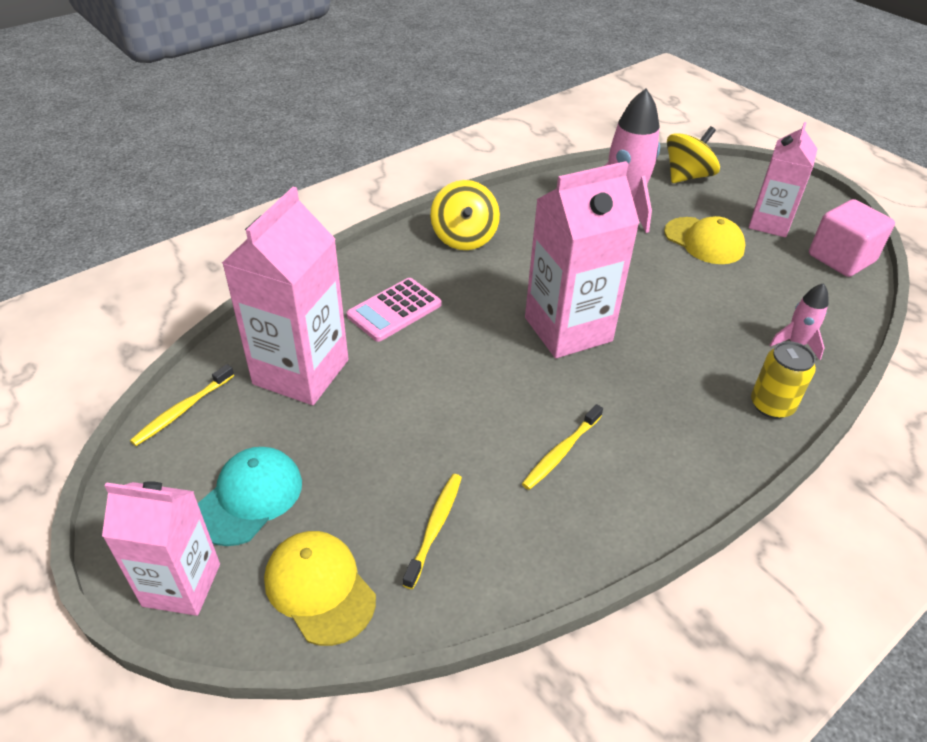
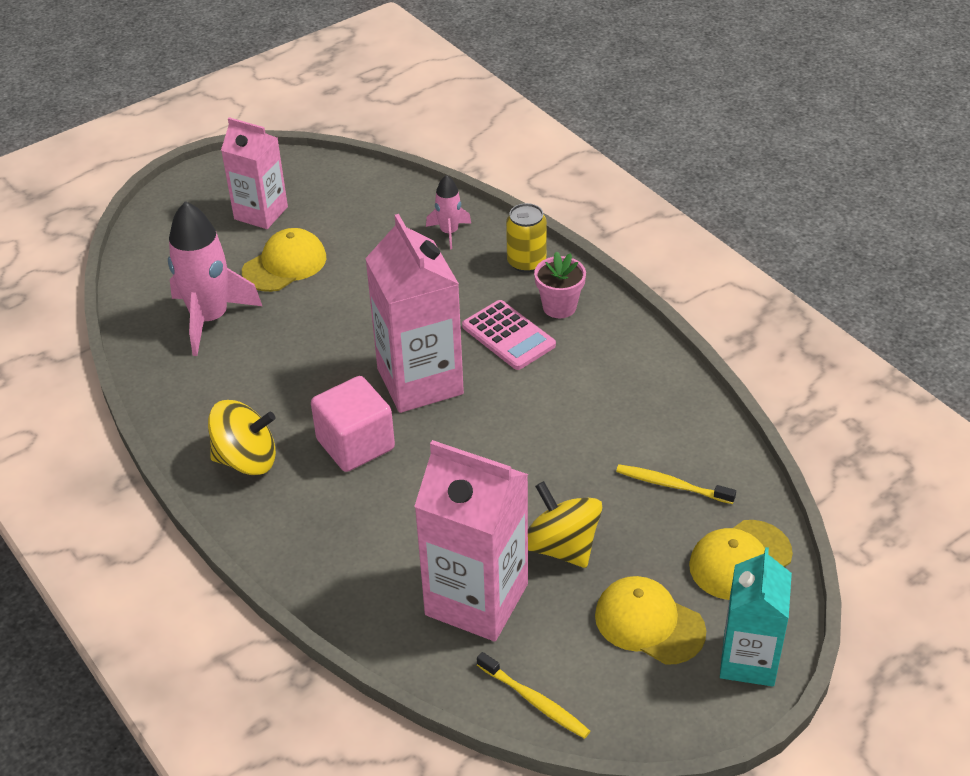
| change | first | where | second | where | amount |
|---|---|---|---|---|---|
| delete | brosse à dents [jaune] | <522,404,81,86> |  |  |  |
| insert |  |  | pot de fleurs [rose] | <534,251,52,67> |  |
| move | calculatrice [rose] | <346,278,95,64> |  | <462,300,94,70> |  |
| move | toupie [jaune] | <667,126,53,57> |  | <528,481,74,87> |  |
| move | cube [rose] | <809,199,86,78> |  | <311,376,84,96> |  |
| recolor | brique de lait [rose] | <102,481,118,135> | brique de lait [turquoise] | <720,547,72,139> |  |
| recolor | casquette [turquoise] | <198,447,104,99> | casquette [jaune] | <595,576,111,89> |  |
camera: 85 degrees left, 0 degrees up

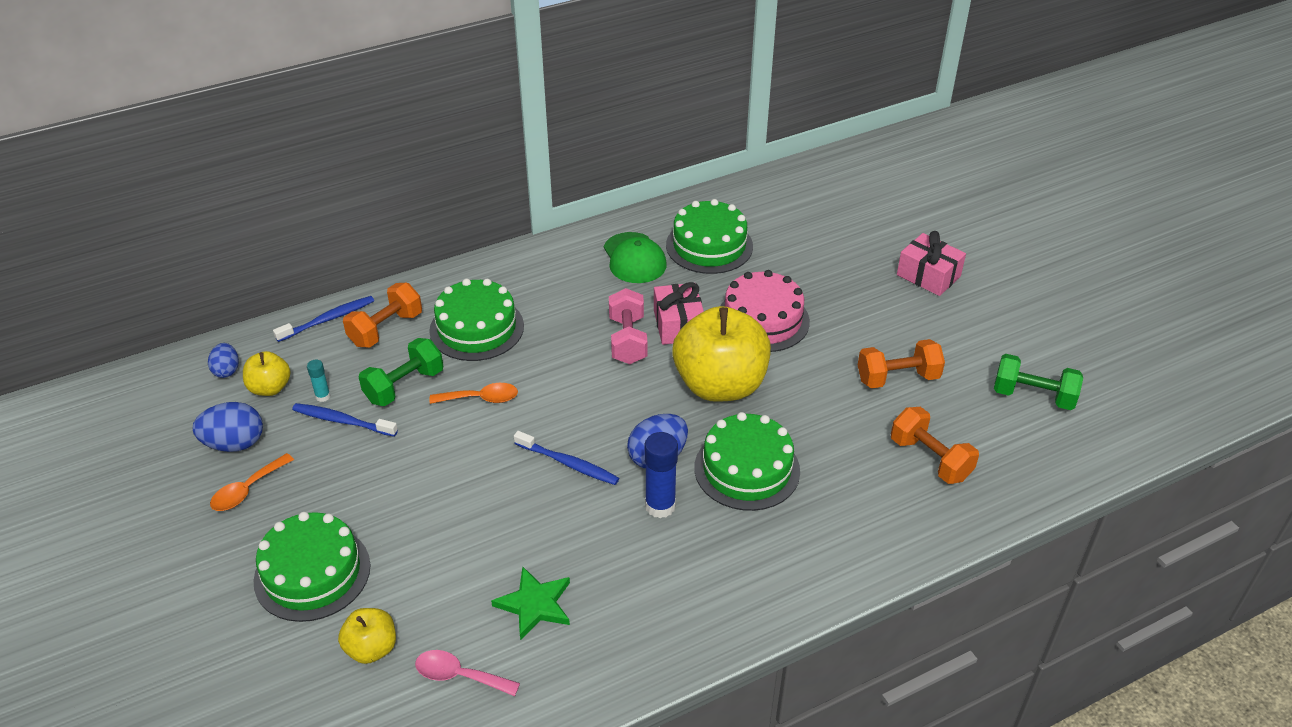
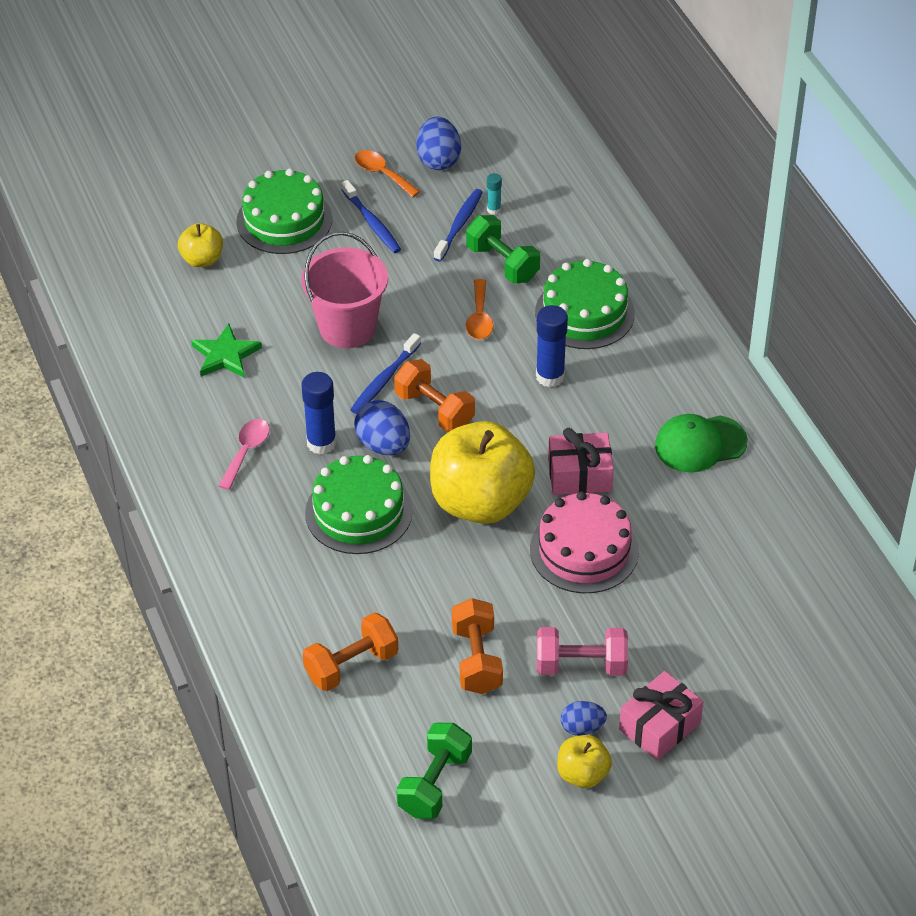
| change | first | where | second | where | amount |
|---|---|---|---|---|---|
| delete | gâteau [vert] | <666,199,87,75> |  |  |  |
| insert |  |  | seau [rose] | <301,232,87,116> |  |
| insert |  |  | bâton de colle [bleu] | <536,305,32,83> |  |
| move | œuf [bleu] | <208,343,31,35> |  | <561,701,46,35> |  |
| move | pomme [jaune] | <243,351,48,45> |  | <557,735,55,53> |  |
| move | brosse à dents [bleu] | <273,296,101,46> |  | <341,180,60,73> |  |
| move | haltère [orange] | <343,283,79,65> |  | <394,359,81,73> |  |
| move | cuillère [rose] | <415,650,105,46> |  | <218,419,52,71> |  |
| move | haltère [rose] | <609,288,38,76> |  | <537,627,91,49> |  |
camera: 95 degrees right, 5 degrees up

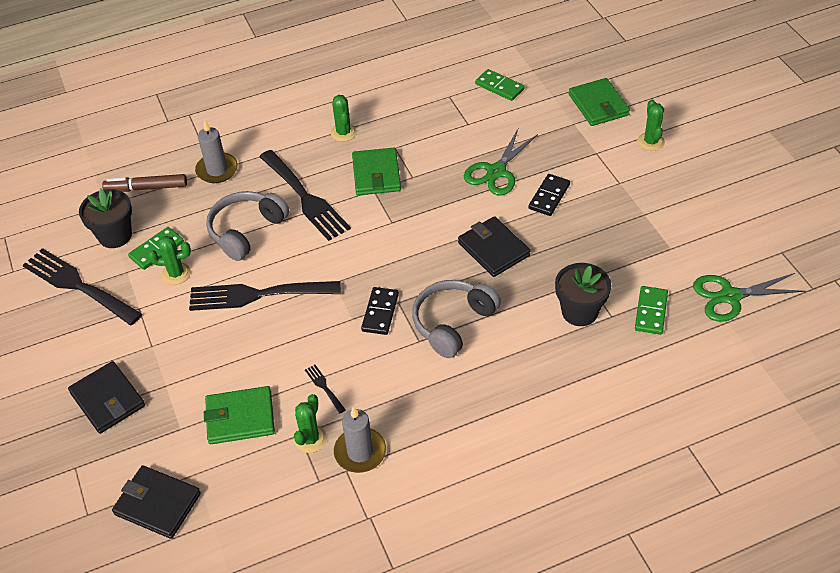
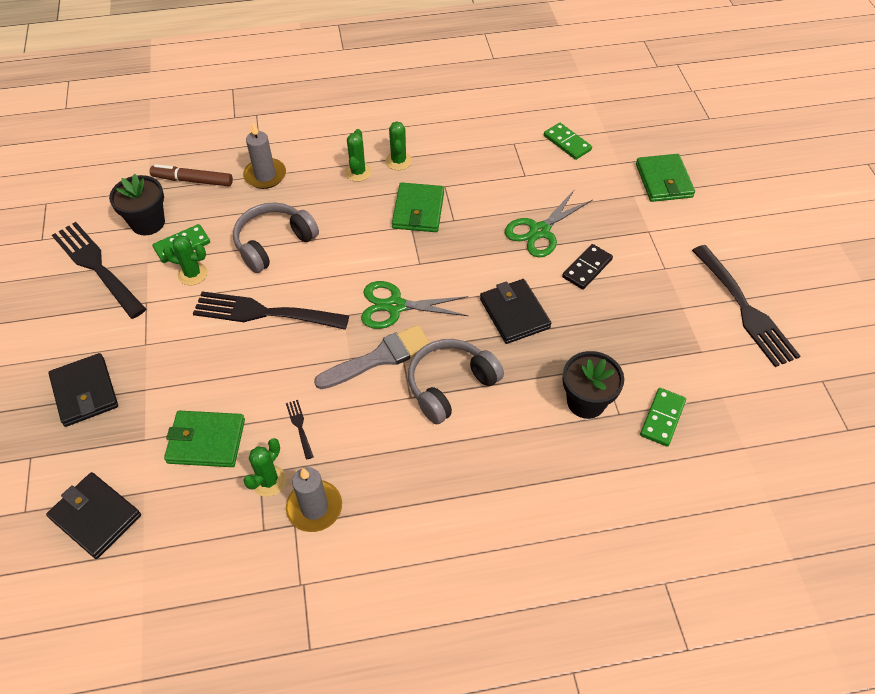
| change | first | where | second | where | amount |
|---|---|---|---|---|---|
| move | fourchette [noir] | <259,150,92,91> |  | <692,245,108,122> |  |
| move | cactus [vert] | <638,99,27,52> |  | <345,129,27,53> |  |
| move | ciseaux [vert] | <693,273,113,49> |  | <361,281,108,48> |  |
| replace | domino [noir] | <361,287,38,48> | pinceau [gris] | <314,325,116,64> |  |
camera: 10 degrees right, 5 degrees up

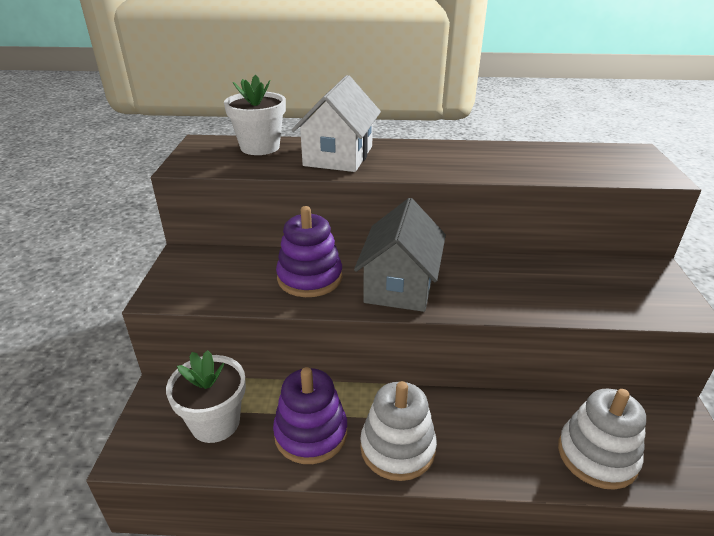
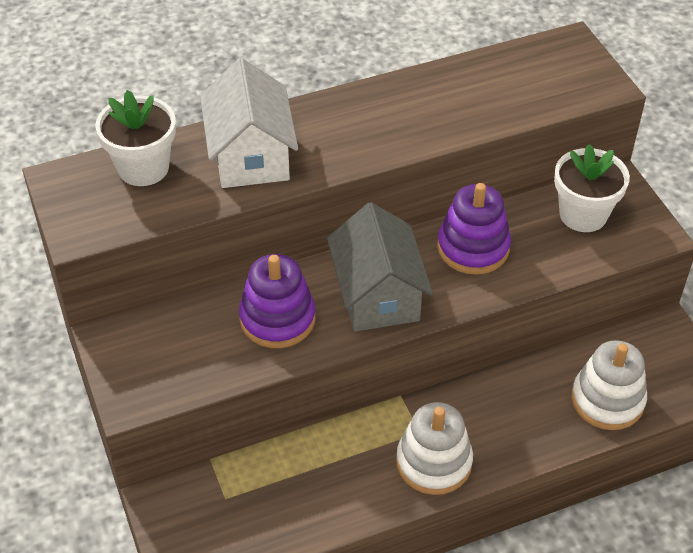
| change | first | where | second | where | amount |
|---|---|---|---|---|---|
| move | pot de fleurs [blanc] | <166,350,80,93> |  | <554,144,76,88> |  |
| move | jouet à empiler [violet] | <273,367,74,97> |  | <437,183,74,92> |  |
camera: 25 degrees left, 15 degrees up

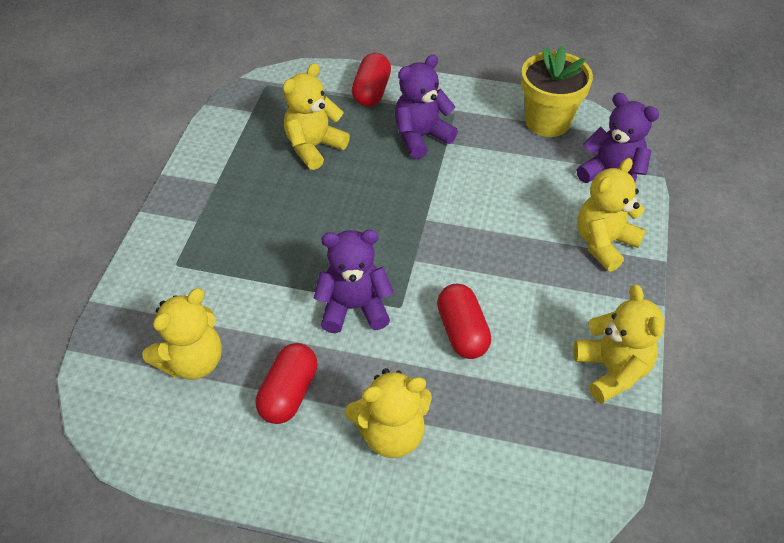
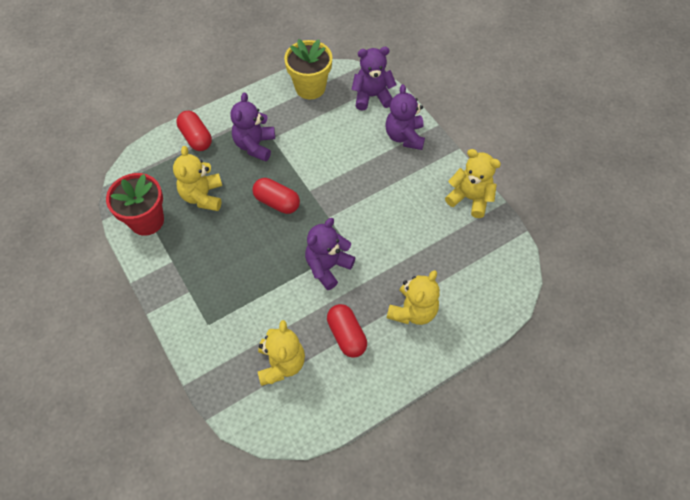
| change | first | where | second | where | amount |
|---|---|---|---|---|---|
| insert |  |  | pot de fleurs [rouge] | <106,173,58,63> |  |
| move | gélule [rouge] | <437,284,54,75> |  | <252,178,48,36> |  |
| recolor | ours en peluche [jaune] | <577,158,69,114> | ours en peluche [violet] | <385,84,40,66> |  |
camera: 45 degrees left, 10 degrees up

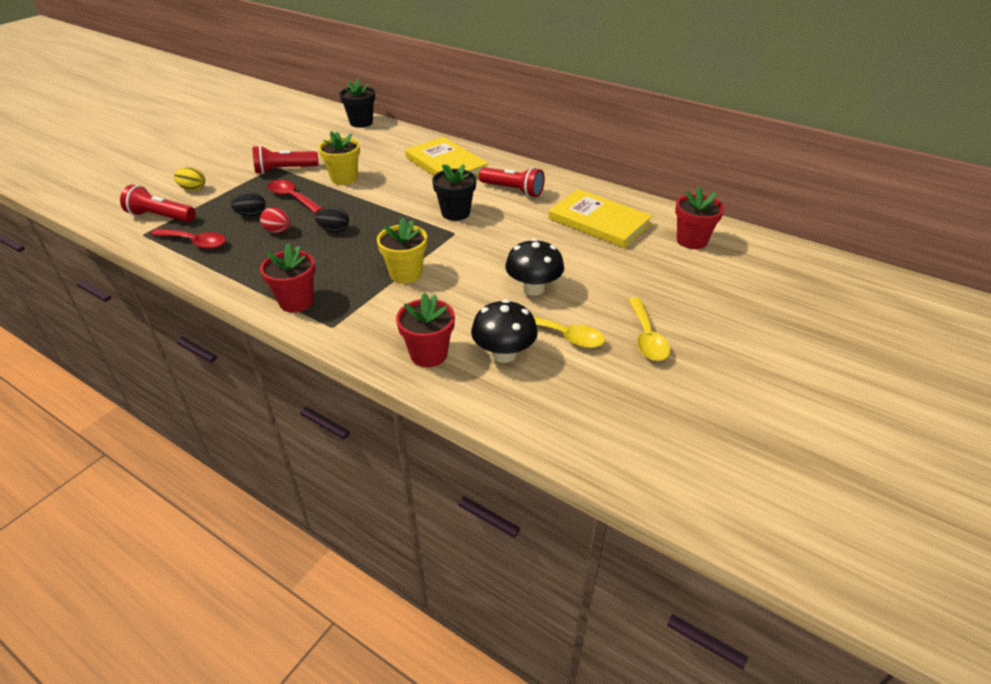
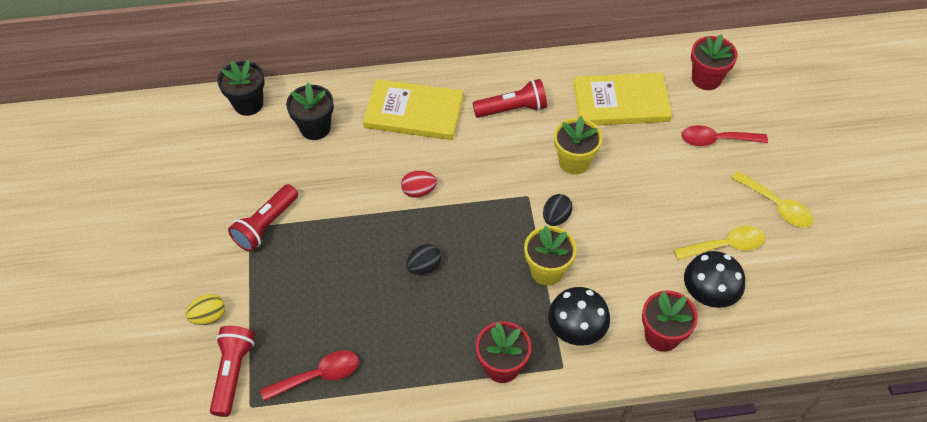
| change | first | where | second | where | amount |
|---|---|---|---|---|---|
| move | œuf [noir] | <231,192,34,25> |  | <543,194,30,32> |  |
| move | œuf [rouge] | <260,207,31,26> |  | <401,170,36,28> |  |
| move | cuillère [rouge] | <268,180,55,33> |  | <681,125,87,21> |  |
| move | pot de fleurs [jaune] | <318,131,42,54> |  | <554,116,48,59> |  |
| move | pot de fleurs [noir] | <432,164,44,57> |  | <286,83,48,57> |  |
| move | champignon [noir] | <505,238,59,58> |  | <548,287,62,59> |  |
| rotate | lampe de poche [rouge] | <120,185,76,37> |  | <210,326,45,91> | 120 degrees clockwise |
camera: 40 degrees left, 15 degrees up

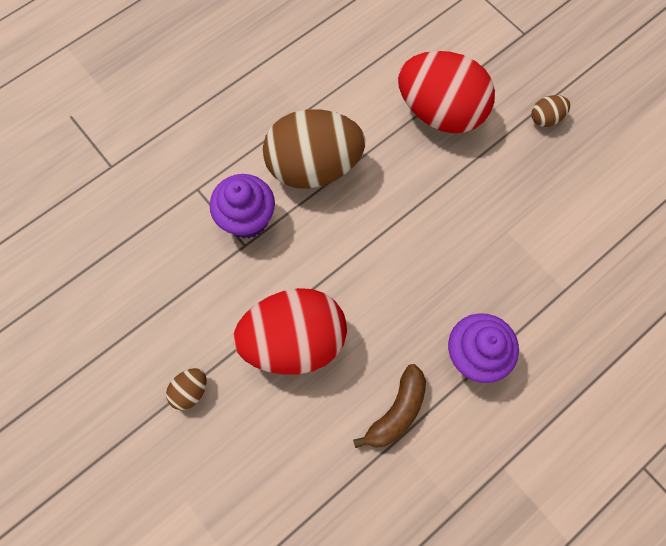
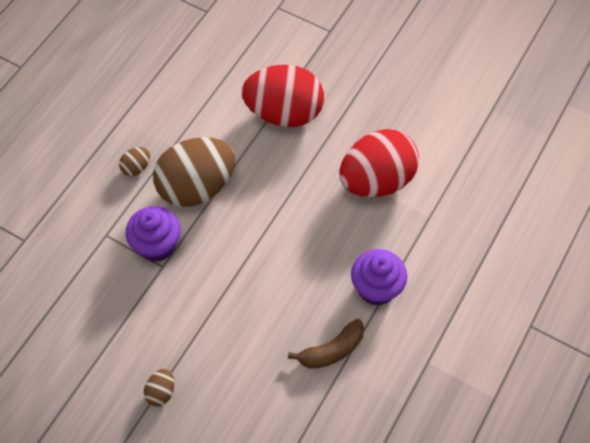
| change | first | where | second | where | amount |
|---|---|---|---|---|---|
| move | œuf [rouge] | <233,288,114,87> |  | <339,129,80,68> |  |
| move | œuf [marron] | <531,95,39,32> |  | <119,147,31,29> |  |
| rotate | banane [marron] | <353,364,73,84> |  | <288,319,76,50> | 45 degrees clockwise |
camera: 20 degrees left, 10 degrees down

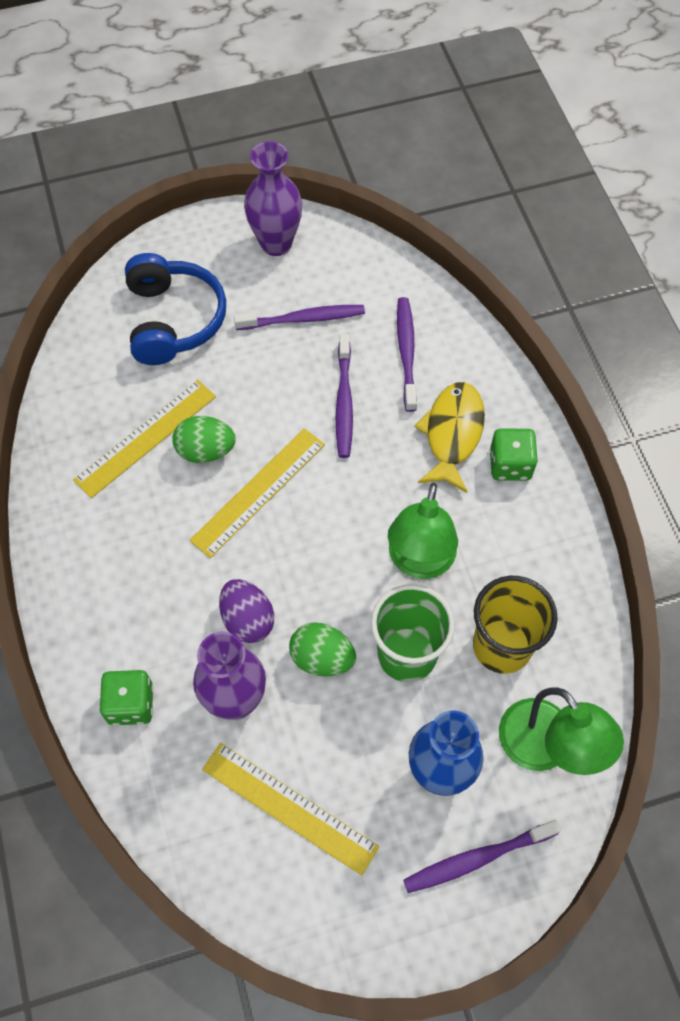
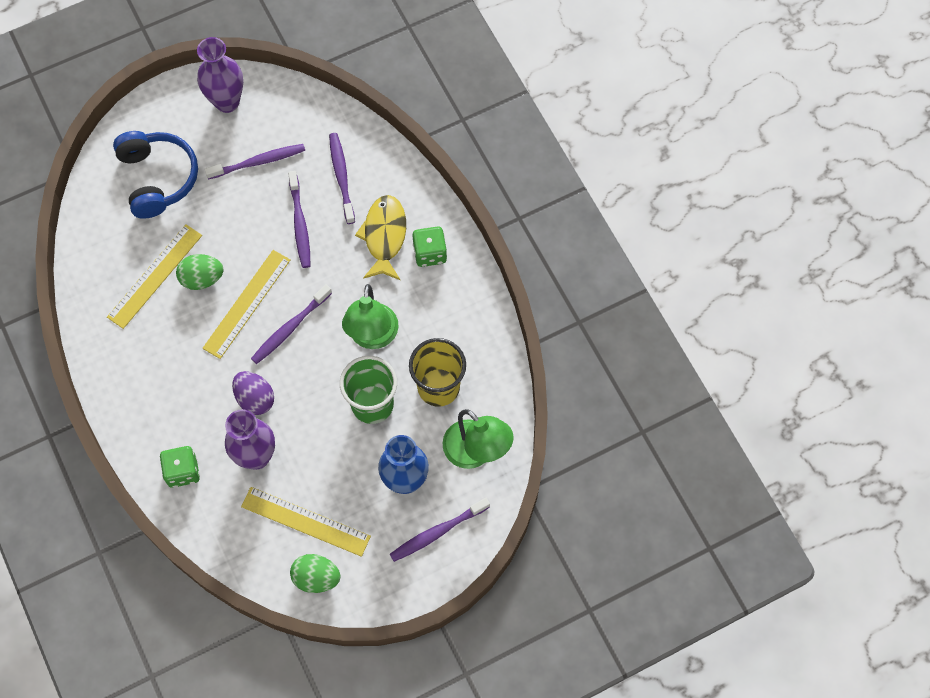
| change | first | where | second | where | amount |
|---|---|---|---|---|---|
| insert |  |  | brosse à dents [violet] | <251,284,81,80> |  |
| move | œuf [vert] | <289,622,67,55> |  | <290,554,51,39> |  |
camera: 10 degrees left, 5 degrees up

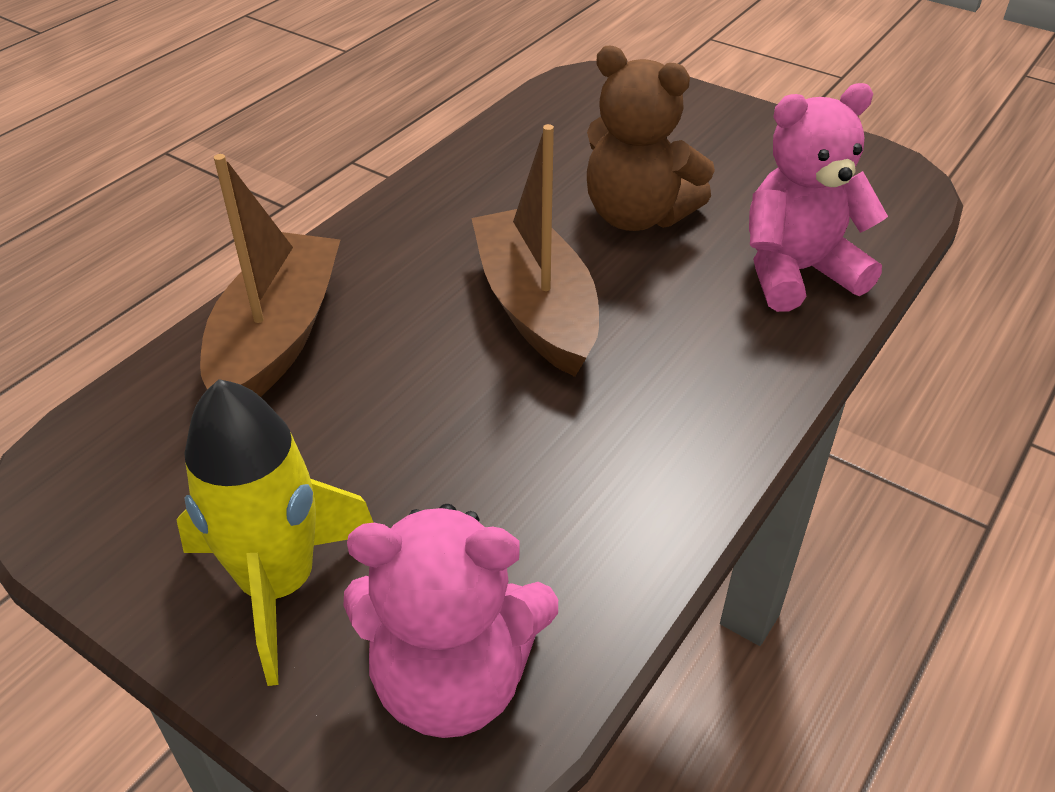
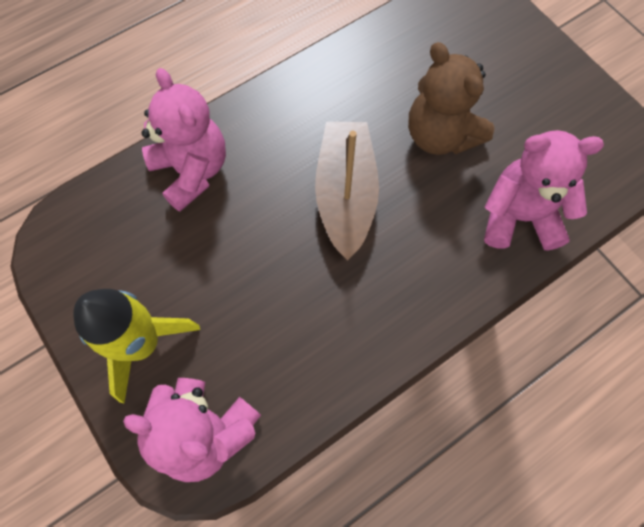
| change | first | where | second | where | amount |
|---|---|---|---|---|---|
| replace | bateau [marron] | <200,154,140,243> | ours en peluche [rose] | <142,68,84,144> |  |
camera: 20 degrees right, 25 degrees up

